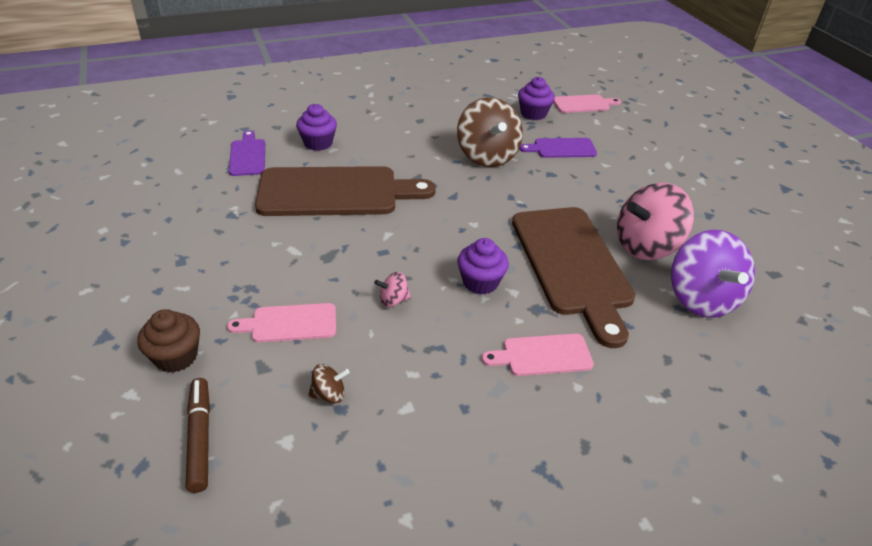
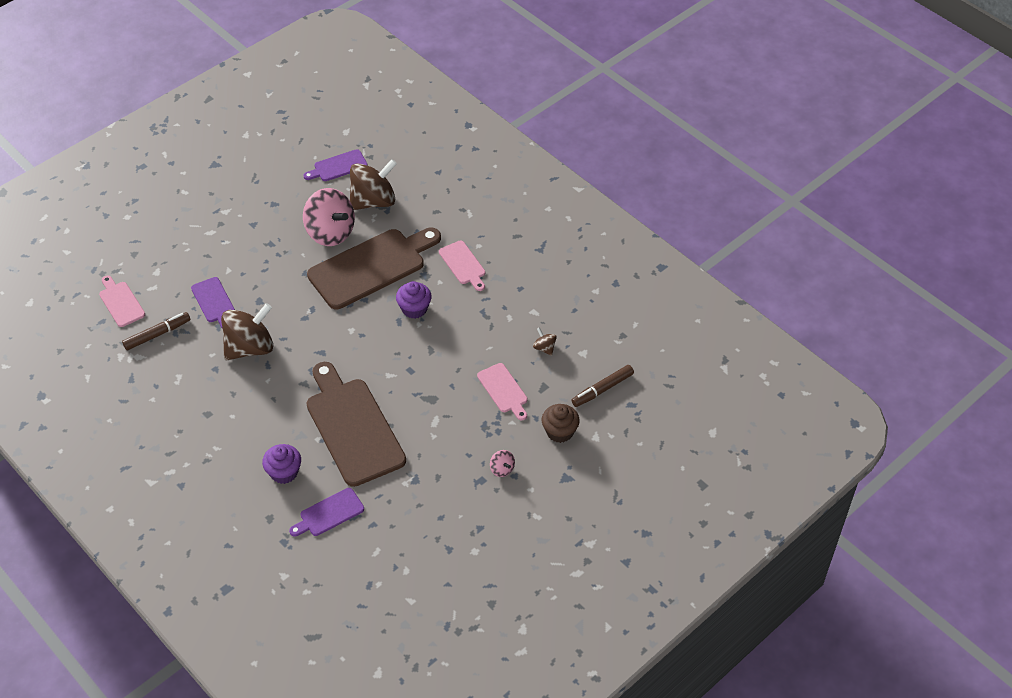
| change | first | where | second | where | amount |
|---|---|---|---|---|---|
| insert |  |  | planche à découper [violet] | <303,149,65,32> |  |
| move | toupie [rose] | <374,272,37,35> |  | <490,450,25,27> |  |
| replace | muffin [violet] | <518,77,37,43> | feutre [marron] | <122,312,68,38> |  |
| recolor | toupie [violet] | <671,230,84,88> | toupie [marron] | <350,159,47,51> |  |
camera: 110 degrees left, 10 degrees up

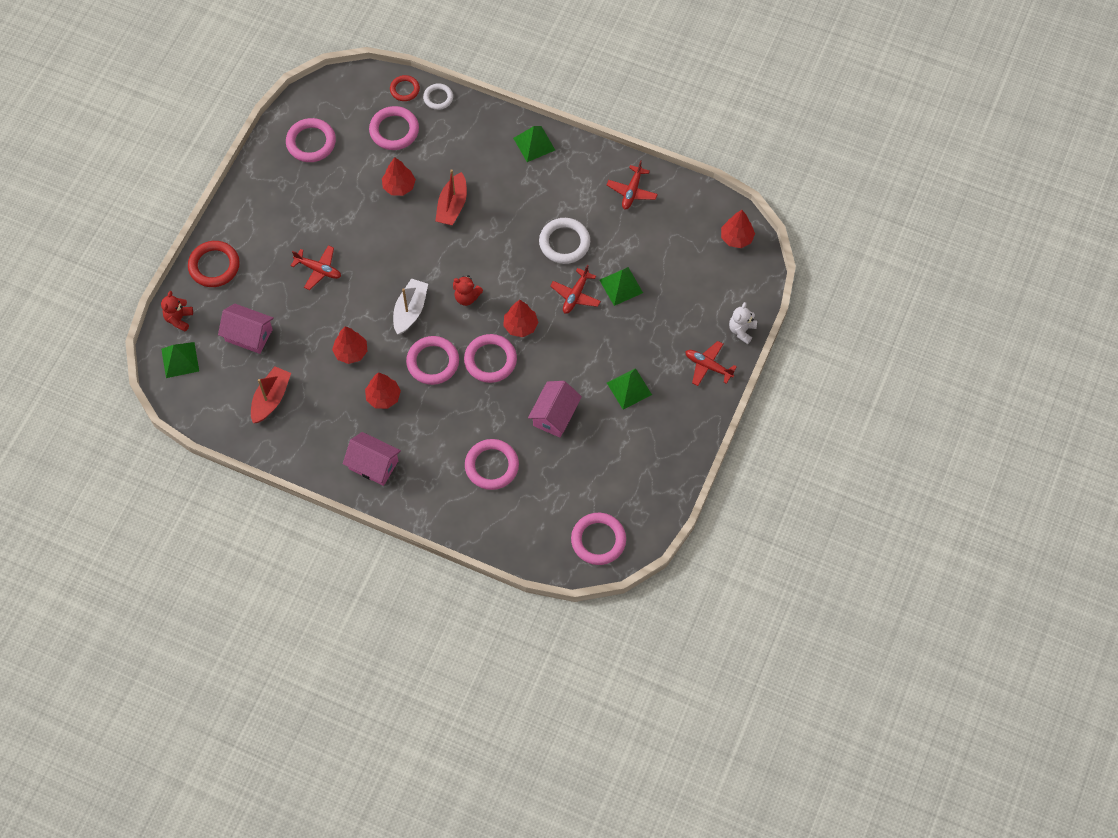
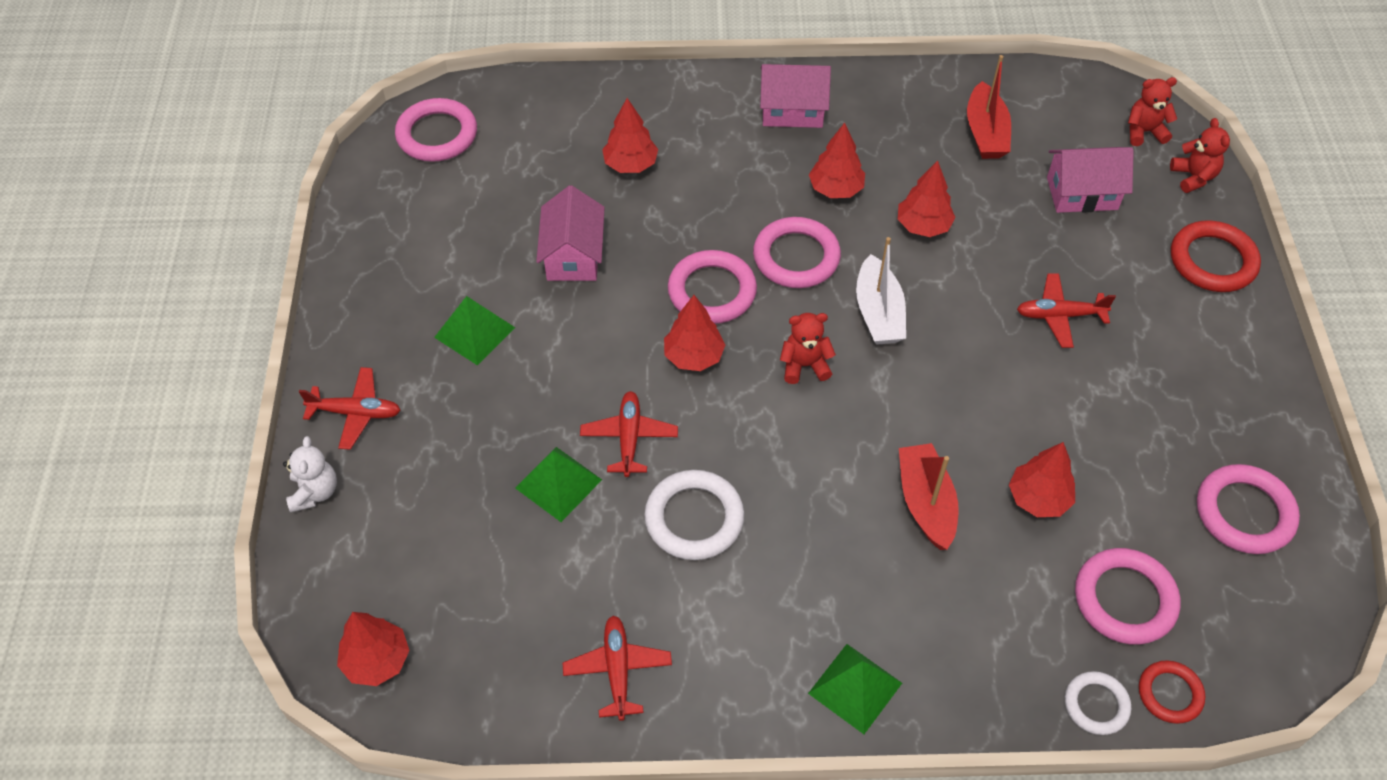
| change | first | where | second | where | amount |
|---|---|---|---|---|---|
| replace | pyramide [vert] | <161,342,38,36> | ours en peluche [rouge] | <1128,77,49,69> |  |
| replace | anneau [rose] | <465,439,54,51> | arbre [rouge] | <602,98,56,75> |  |
camera: 155 degrees right, 10 degrees down

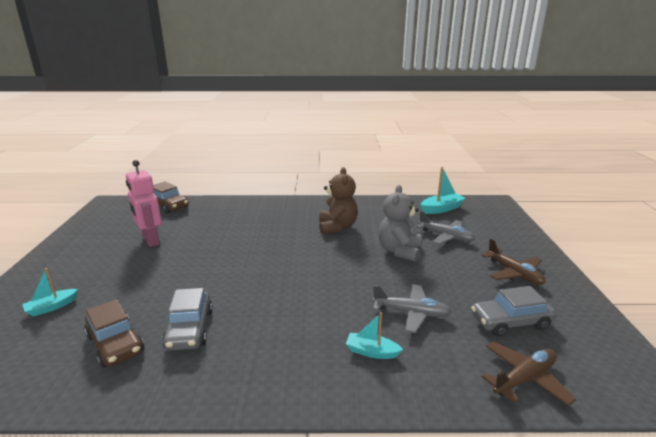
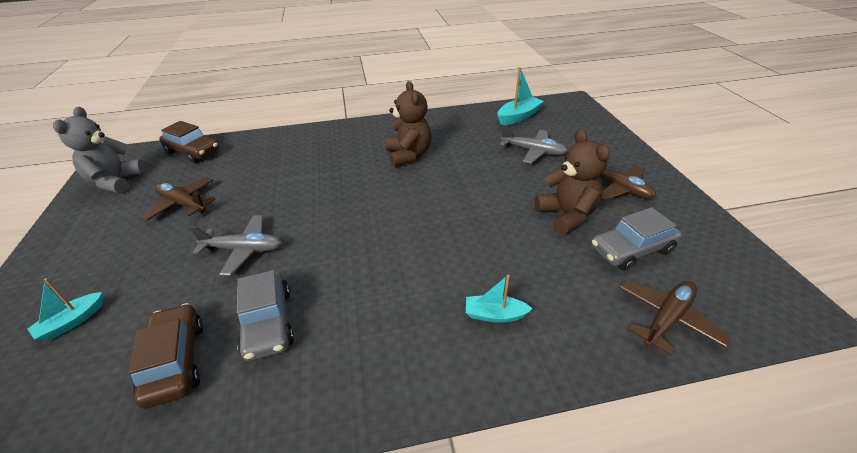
| change | first | where | second | where | amount |
|---|---|---|---|---|---|
| insert |  |  | ours en peluche [marron] | <534,129,76,106> |  |
| move | avion [gris] | <372,284,80,49> |  | <190,215,92,61> |  |
| move | ours en peluche [gris] | <379,185,42,77> |  | <53,107,92,86> |  |
| replace | robot [rose] | <126,160,36,87> | avion [marron] | <141,177,74,43> |  |
| rotate | voiture [marron] | <84,299,60,69> |  | <128,303,75,106> | 150 degrees counterclockwise |
camera: 10 degrees left, 15 degrees up

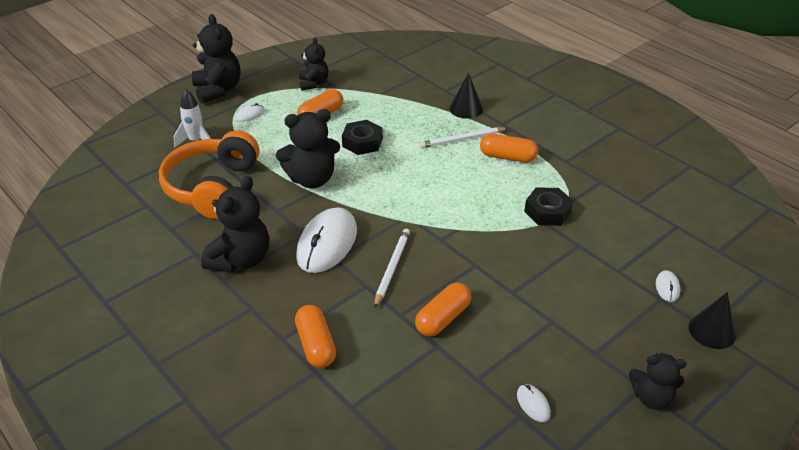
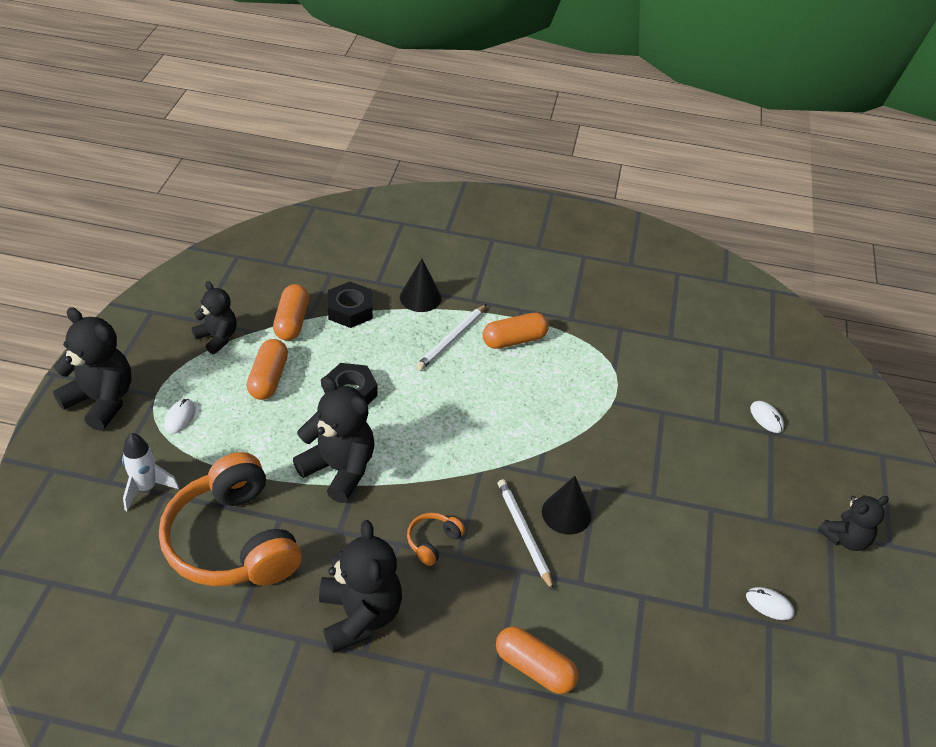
| change | first | where | second | where | amount |
|---|---|---|---|---|---|
| move | gélule [orange] | <415,283,56,54> |  | <273,284,36,56> |  |
| move | écrou [noir] | <524,187,49,39> |  | <328,282,45,46> |  |
| move | cône [noir] | <689,292,47,57> |  | <542,476,50,58> |  |
| replace | souris [blanc] | <296,207,61,66> | casque audio [orange] | <407,513,58,53> |  |
| rotate | ours en peluche [noir] | <276,109,64,79> |  | <293,376,82,127> | 90 degrees counterclockwise |
camera: 40 degrees left, 5 degrees up

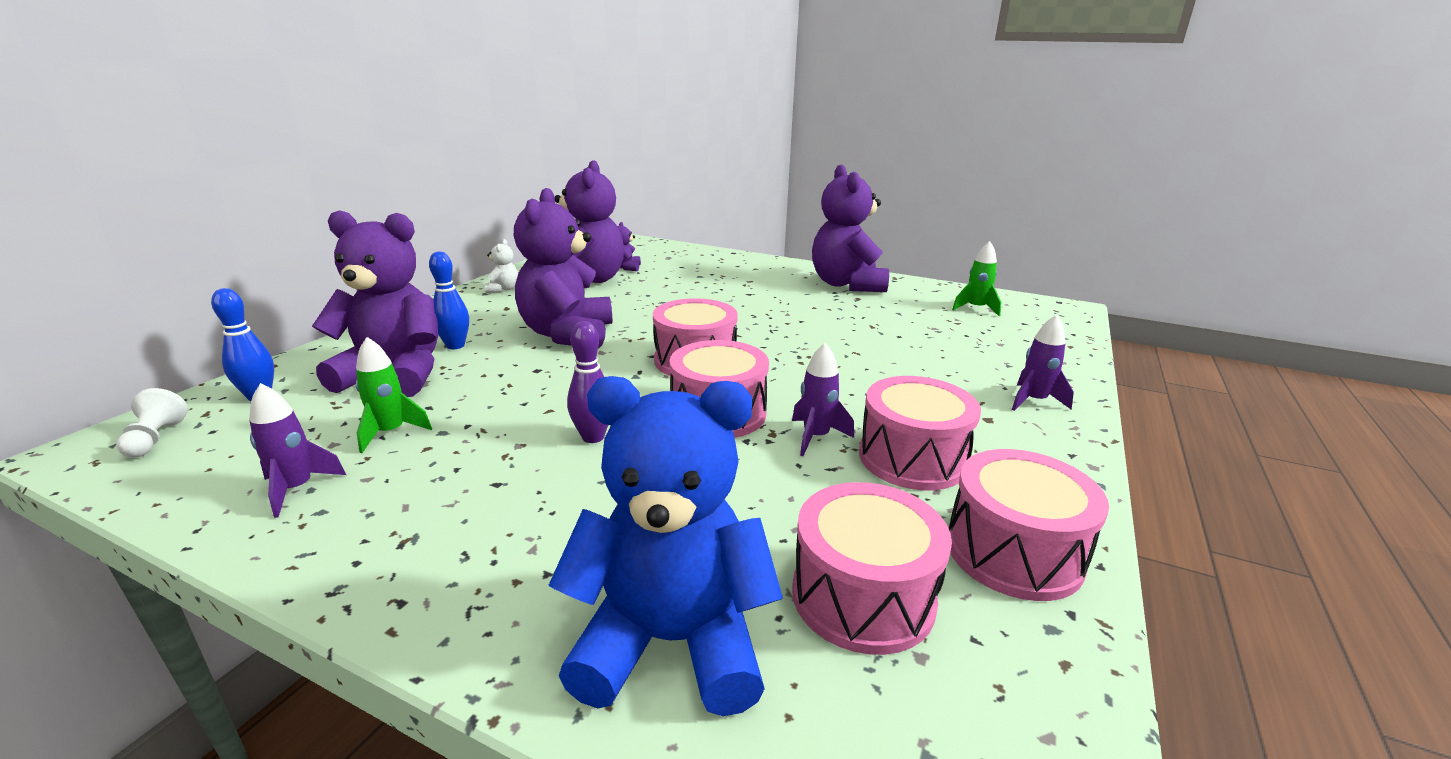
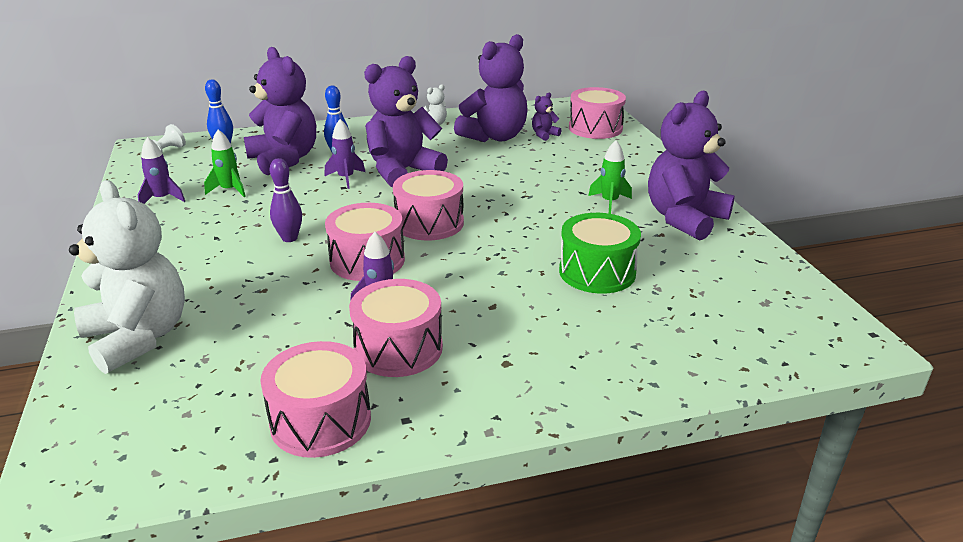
| change | first | where | second | where | amount |
|---|---|---|---|---|---|
| insert |  |  | tambour [vert] | <559,213,82,81> |  |
| move | tambour [rose] | <792,482,160,173> |  | <569,87,57,52> |  |
| move | fusée [vert] | <952,241,49,75> |  | <588,140,44,74> |  |
| move | fusée [violet] | <1012,314,62,97> |  | <325,119,40,70> |  |
| recolor | ours en peluche [bleu] | <548,376,235,340> | ours en peluche [blanc] | <69,180,116,194> |  |
camera: 50 degrees right, 5 degrees up

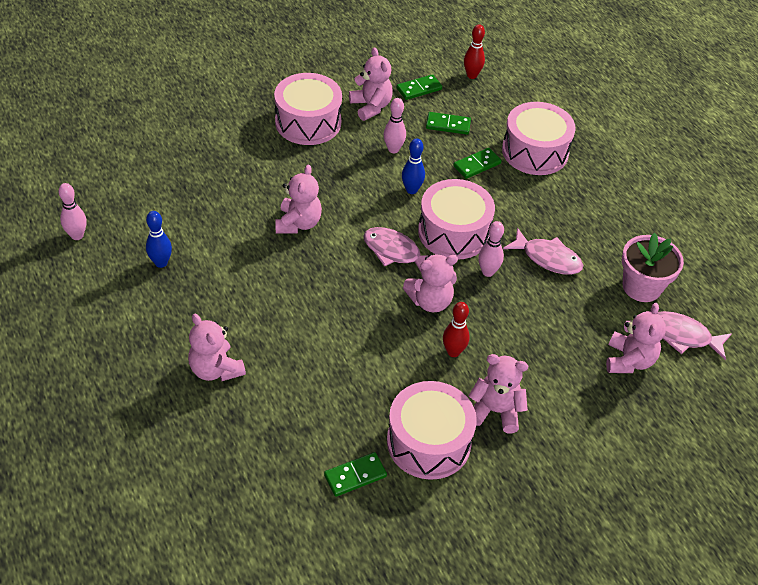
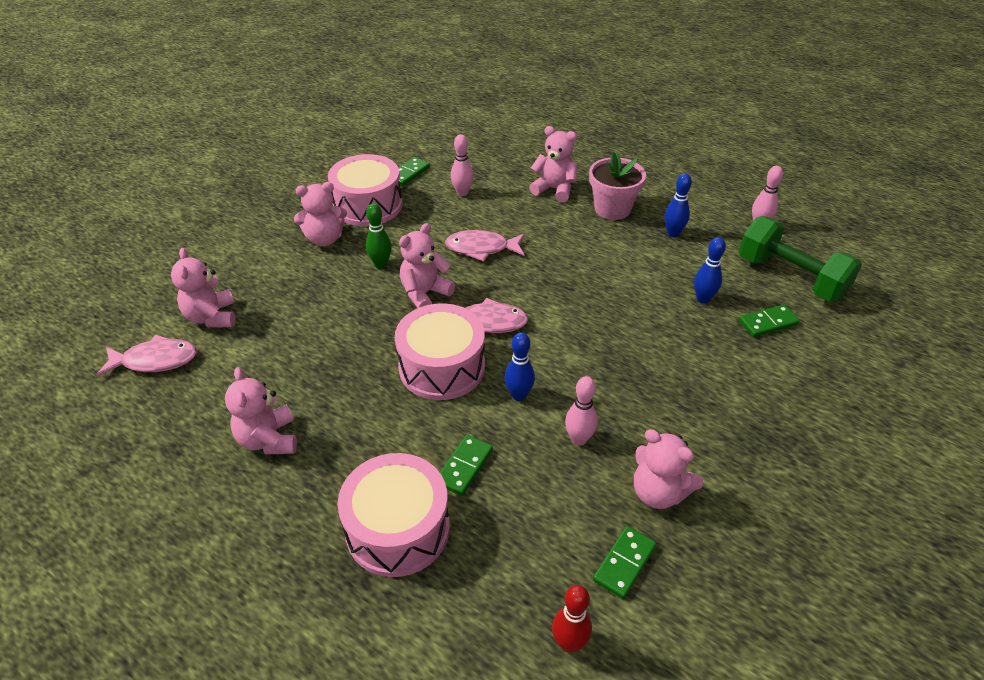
| change | first | where | second | where | amount |
|---|---|---|---|---|---|
| delete | tambour [rose] | <274,73,68,72> |  |  |  |
| insert |  |  | quille [bleu] | <694,237,32,66> |  |
| insert |  |  | haltère [vert] | <739,216,123,86> |  |
| move | ours en peluche [rose] | <275,165,47,69> |  | <225,367,72,88> |  |
| move | domino [vert] | <426,112,45,23> |  | <739,304,61,33> |  |
| move | quille [rose] | <478,221,26,56> |  | <451,134,22,62> |  |
| move | poisson [rose] | <503,228,80,47> |  | <445,230,79,31> |  |
| move | pot de fleurs [rose] | <622,233,62,69> |  | <589,152,57,68> |  |
| recolor | quille [rouge] | <443,302,27,55> | quille [vert] | <366,203,26,65> |  |
camera: 155 degrees right, 5 degrees down

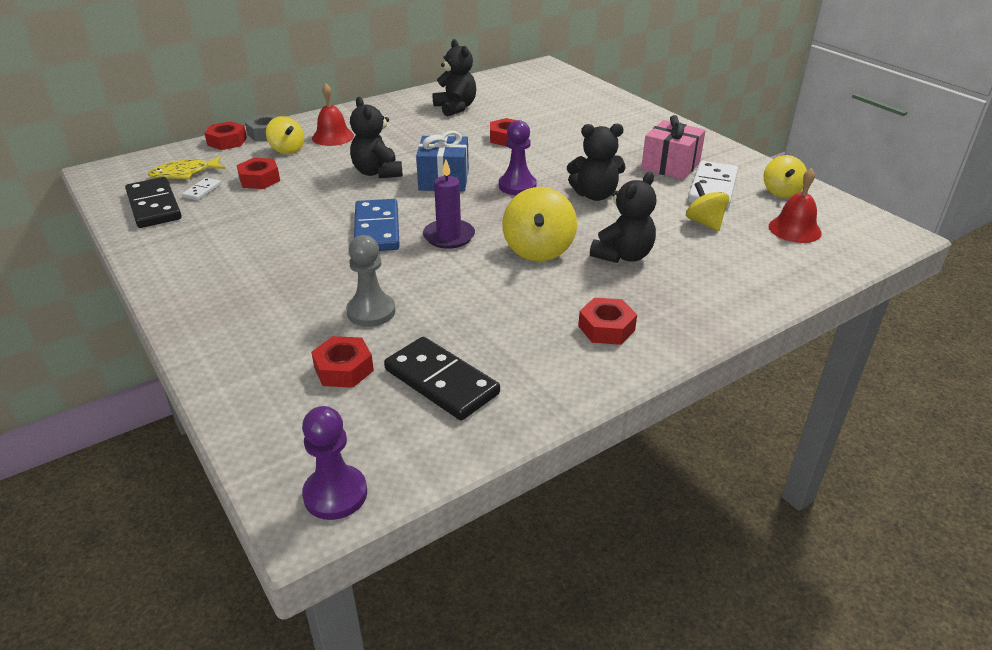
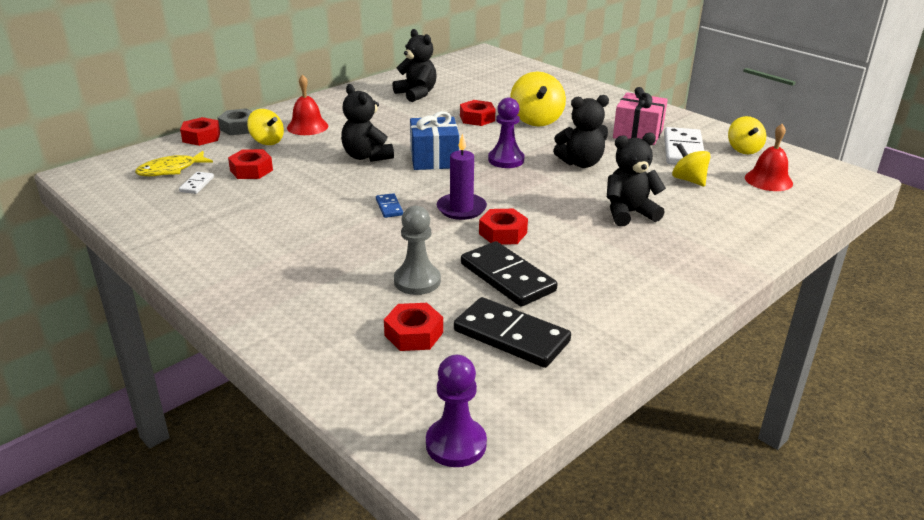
| change | first | where | second | where | amount |
|---|---|---|---|---|---|
| move | domino [noir] | <125,177,56,51> |  | <461,241,96,66> |  |
| move | toupie [jaune] | <502,187,75,74> |  | <510,72,56,55> |  |
| move | écrou [rouge] | <578,298,59,47> |  | <479,209,49,36> |  |
| rotate | ours en peluche [noir] | <590,172,66,91> |  | <607,133,59,93> | 135 degrees counterclockwise |
| resize | domino [bleu] | <354,199,46,52> |  | <376,193,27,25> | x0.48 |
camera: 10 degrees left, 5 degrees down

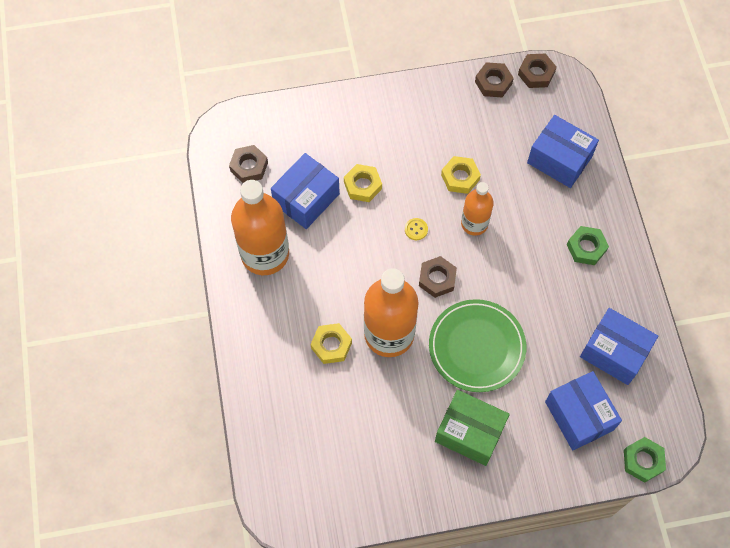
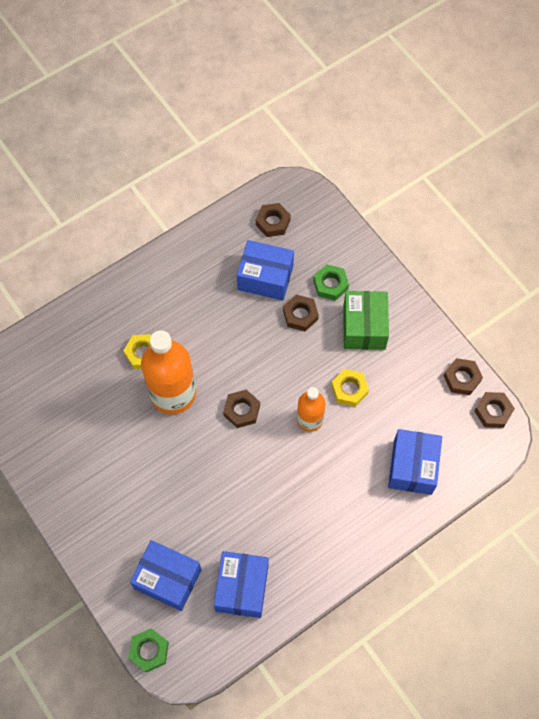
| change | first | where | second | where | amount |
|---|---|---|---|---|---|
| delete | bouteille [orange] | <231,180,58,95> |  |  |  |
| delete | bouton [jaune] | <405,218,23,22> |  |  |  |
| delete | assiette [vert] | <429,299,97,93> |  |  |  |
| move | boîte [vert] | <435,390,75,76> |  | <343,291,46,59> |  |
| move | écrou [vert] | <567,226,42,39> |  | <313,264,36,37> |  |
| recolor | écrou [jaune] | <344,164,38,38> | écrou [marron] | <283,295,36,36> |  |
| rotate | boîte [bleu] | <545,371,77,80> |  | <130,540,72,71> | 75 degrees clockwise |
camera: 65 degrees right, 0 degrees up

